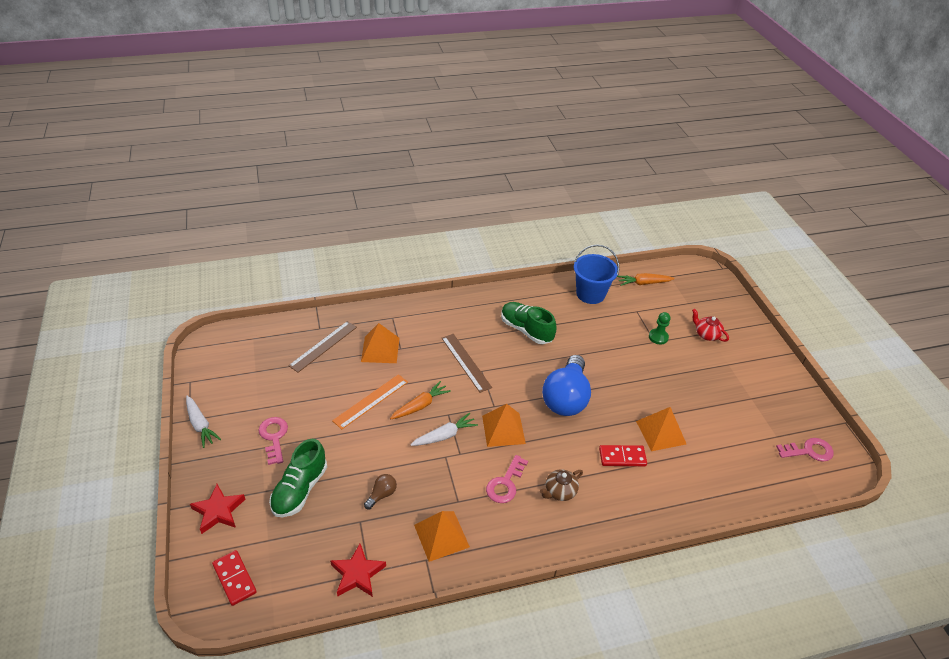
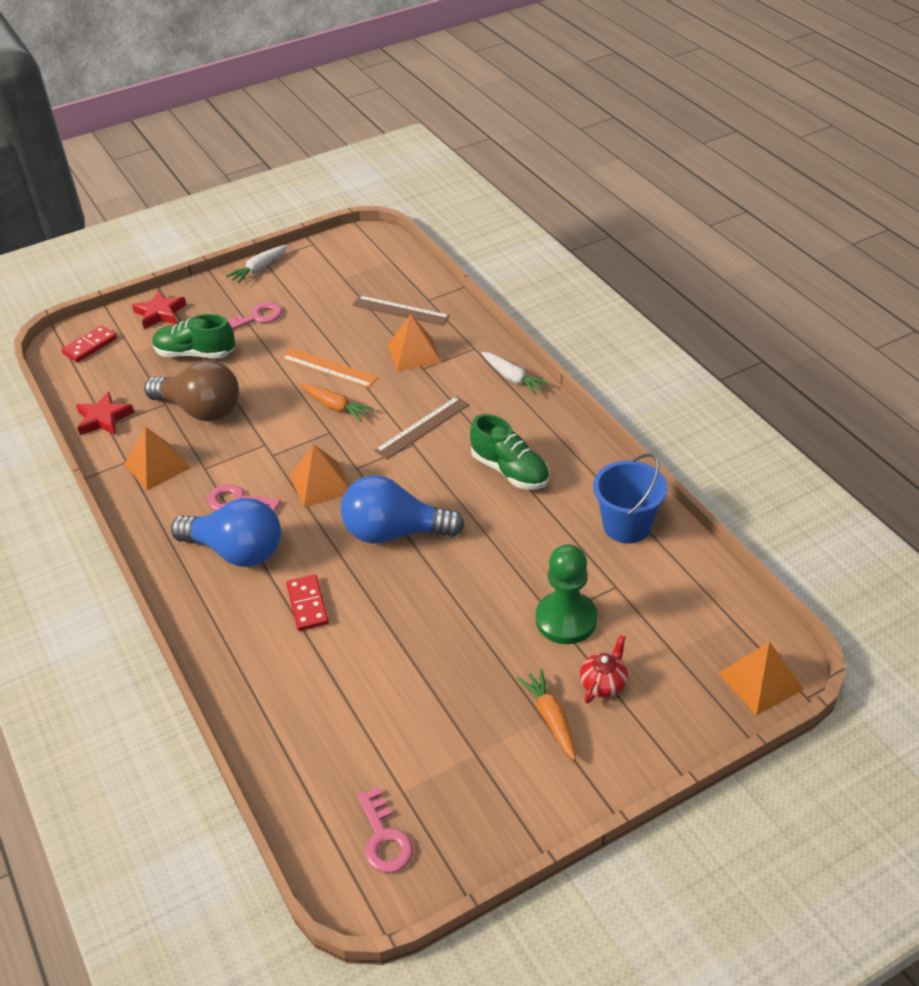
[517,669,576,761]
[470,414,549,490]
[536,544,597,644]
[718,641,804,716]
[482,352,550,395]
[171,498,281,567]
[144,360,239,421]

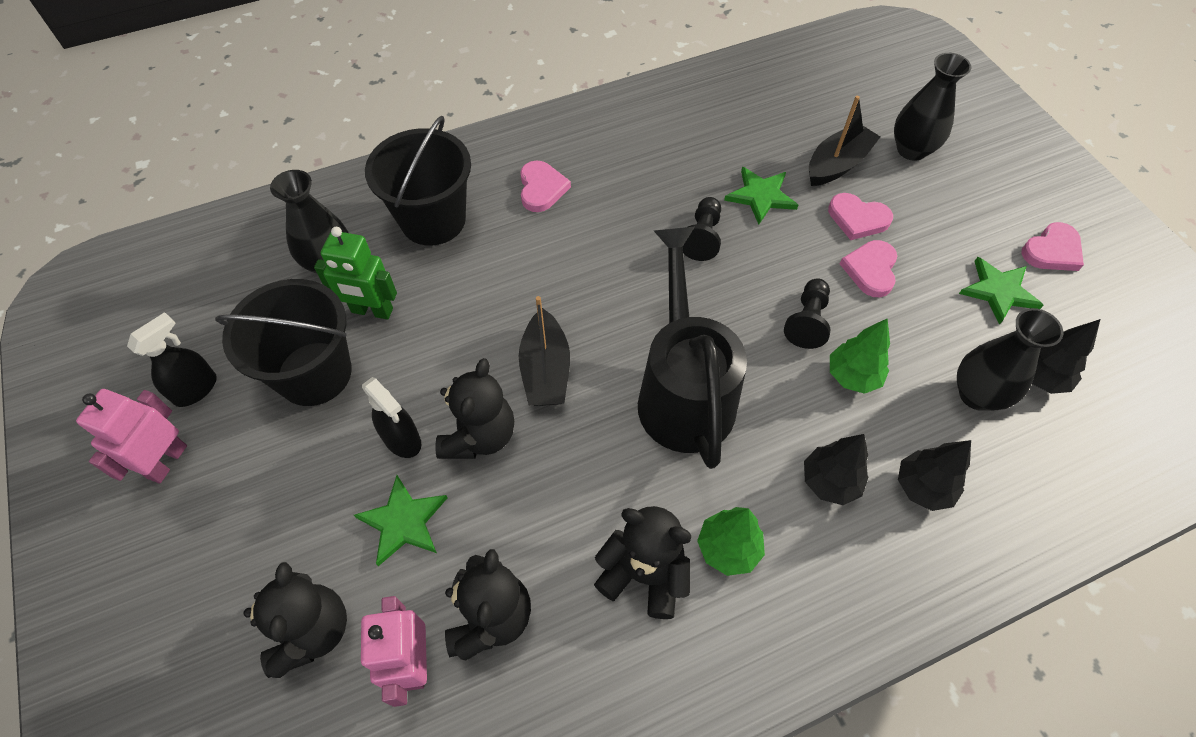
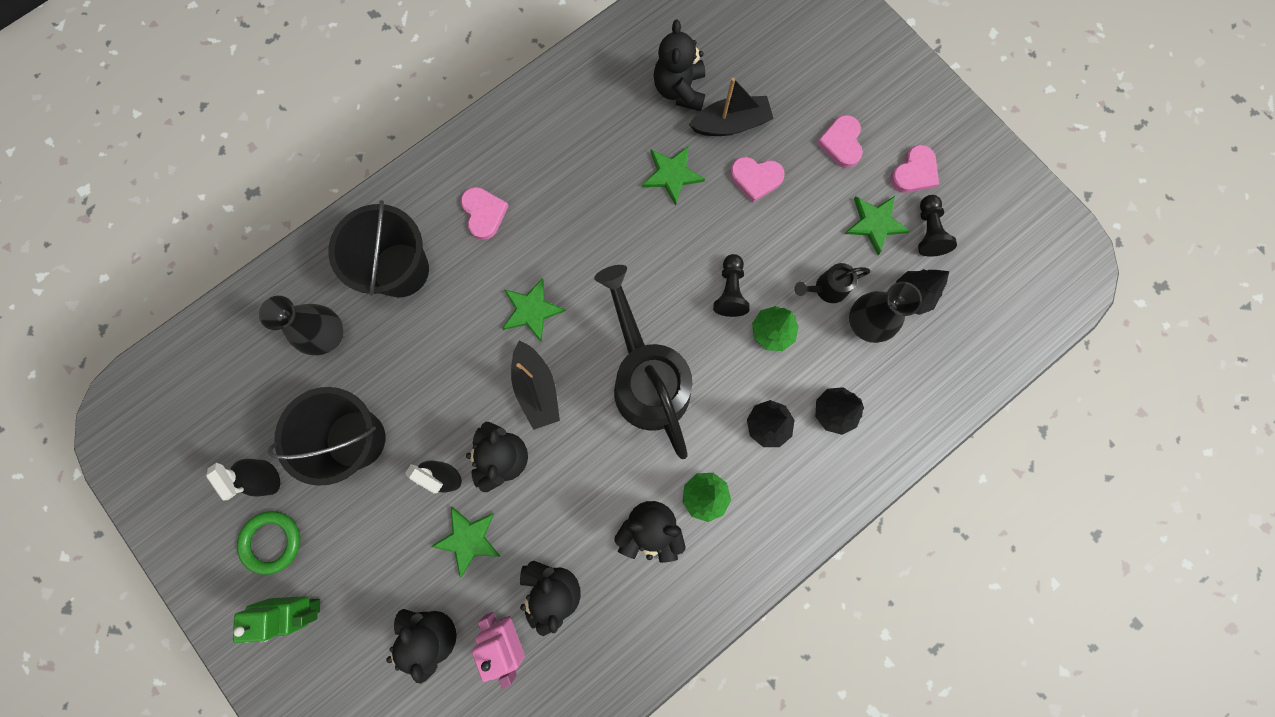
[894,53,971,161] (first image)
[689,77,774,136]
[918,195,957,257]
[233,596,320,643]
[816,115,863,168]
[206,459,280,500]
[237,511,300,575]
[654,20,705,111]
[795,263,870,303]
[502,278,566,342]

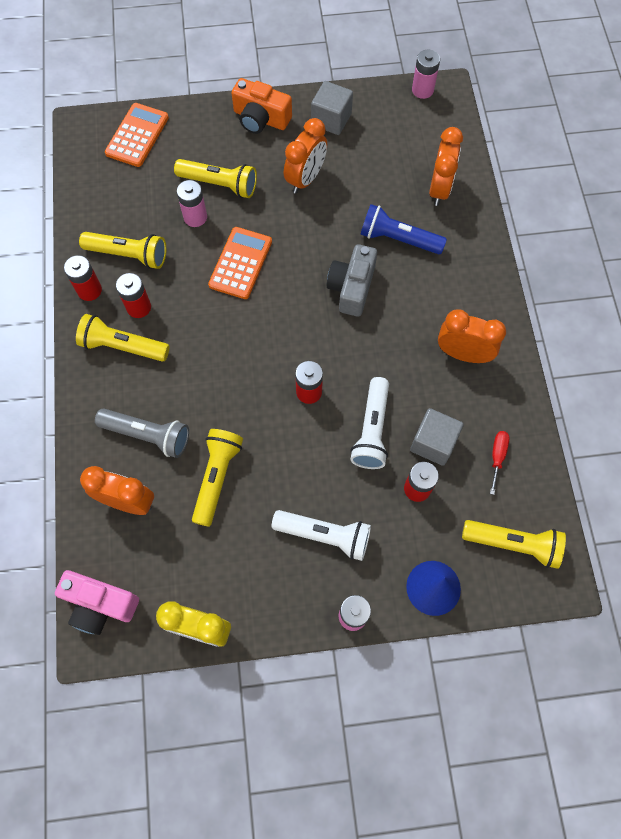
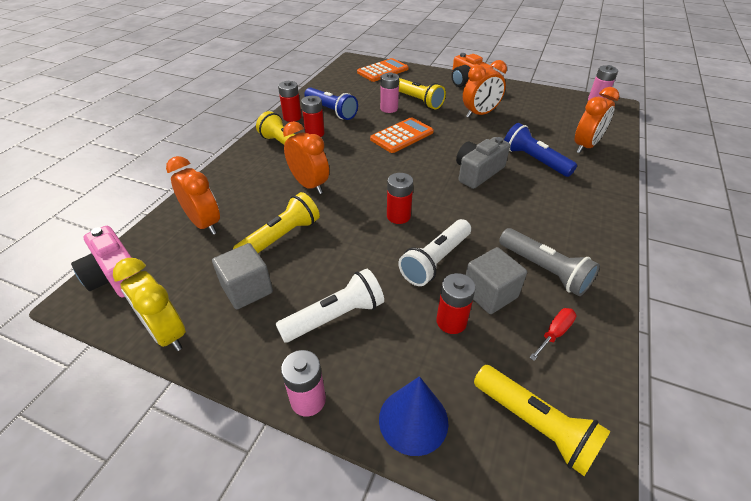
[212,243,273,310]
[304,87,358,120]
[283,121,329,194]
[499,228,600,296]
[276,269,384,343]

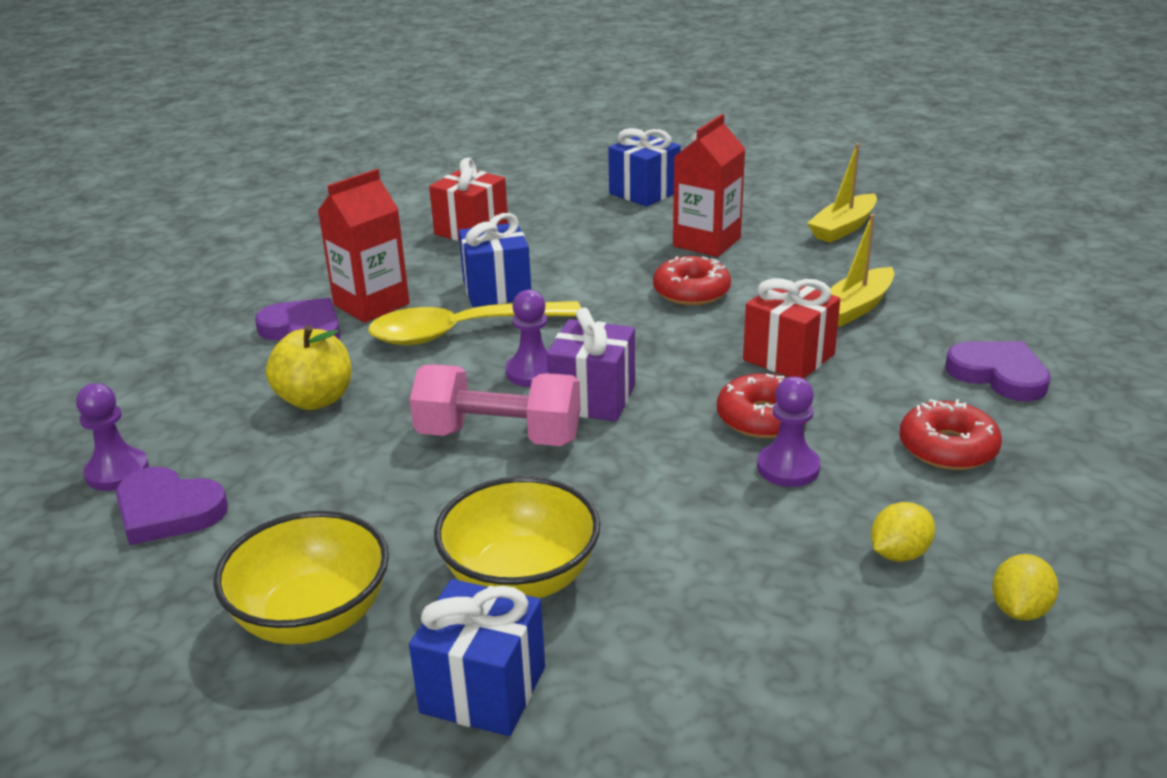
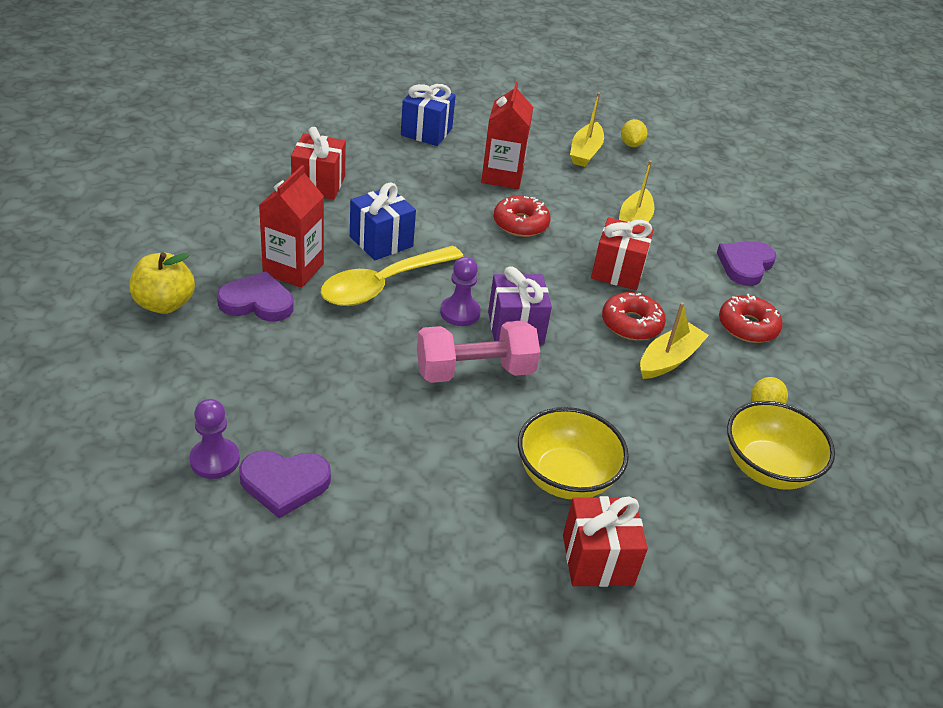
[129,253,195,314]
[717,241,777,286]
[640,302,709,379]
[727,401,835,490]
[621,119,648,147]
[563,496,648,587]

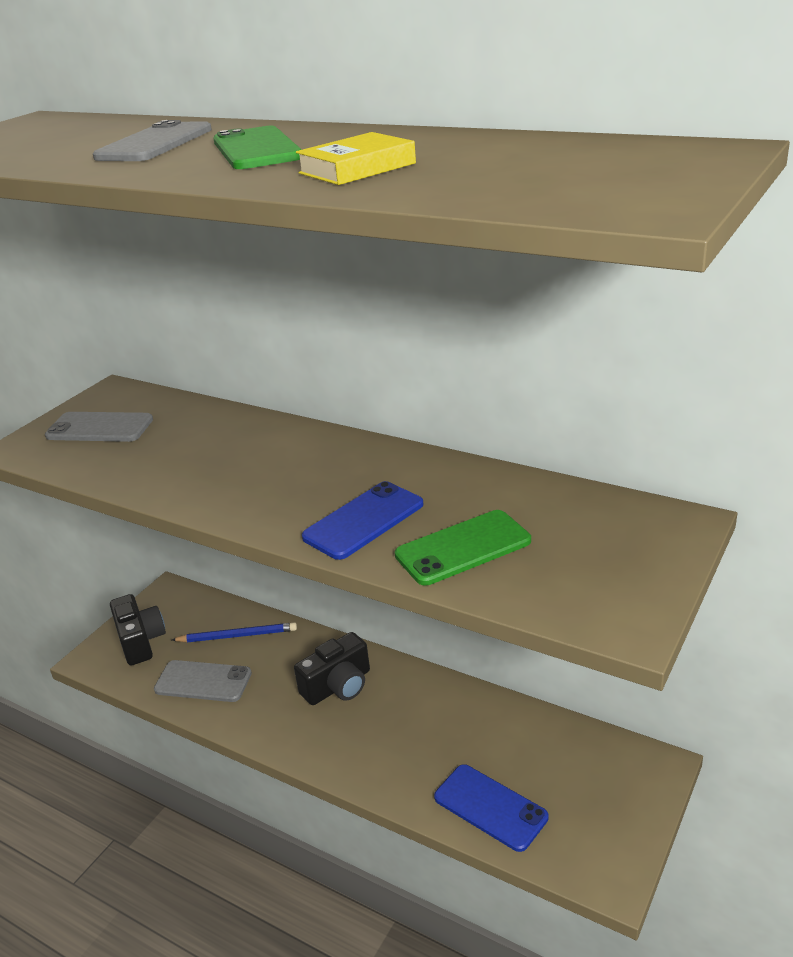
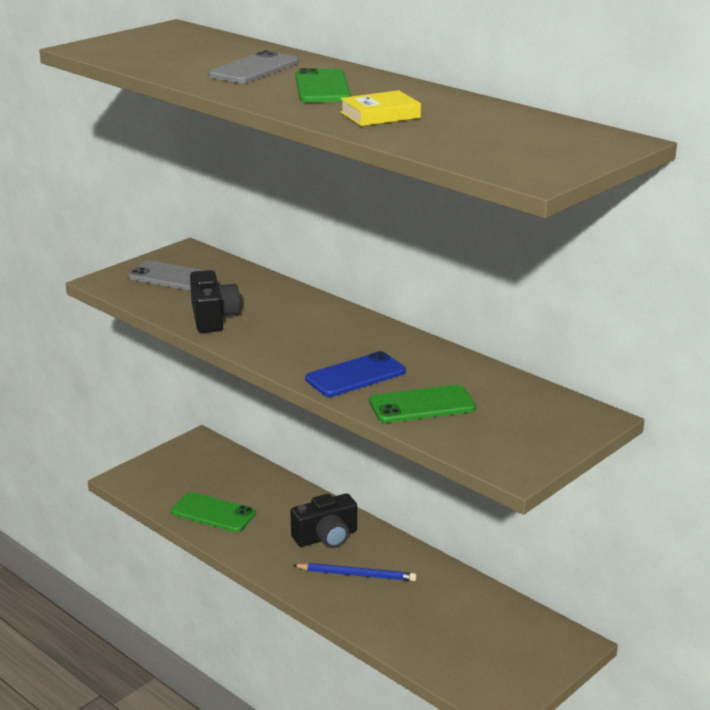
[190,270,240,333]
[292,563,417,581]
[171,492,256,532]
[434,764,549,852] (first image)

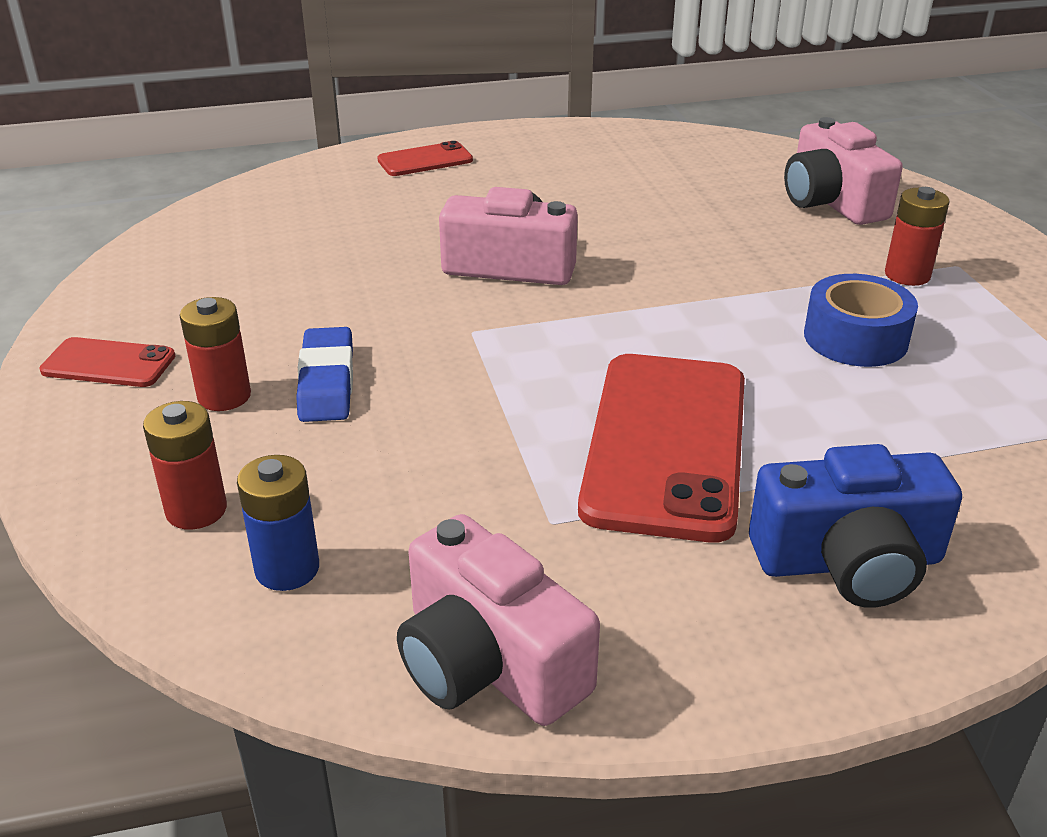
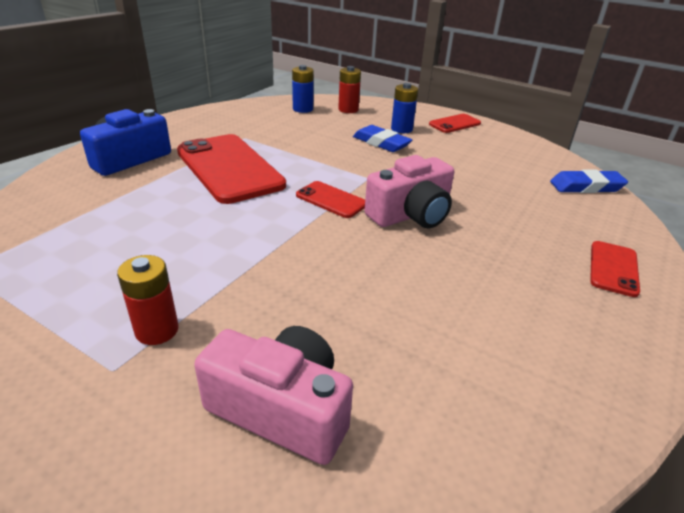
[804,274,918,367] (first image)
[391,83,418,133]
[397,514,600,726] (first image)
[550,170,628,193]
[296,181,365,218]

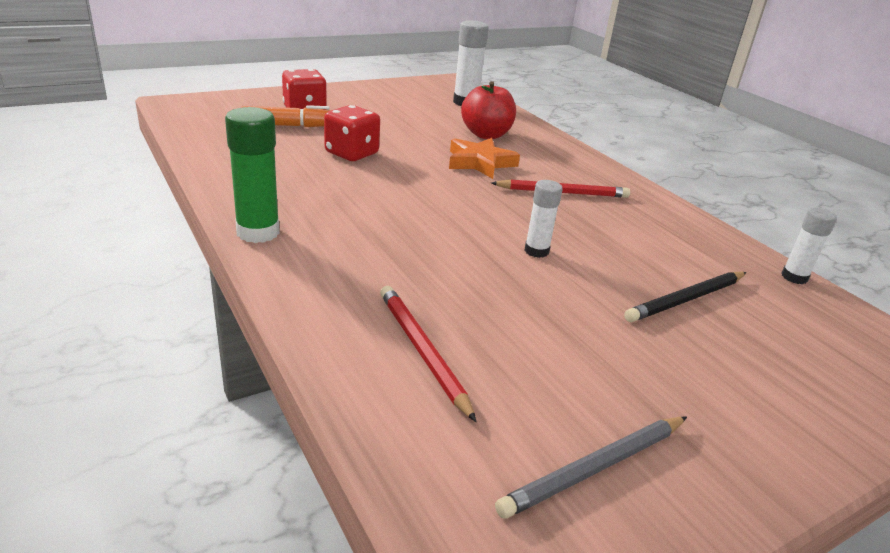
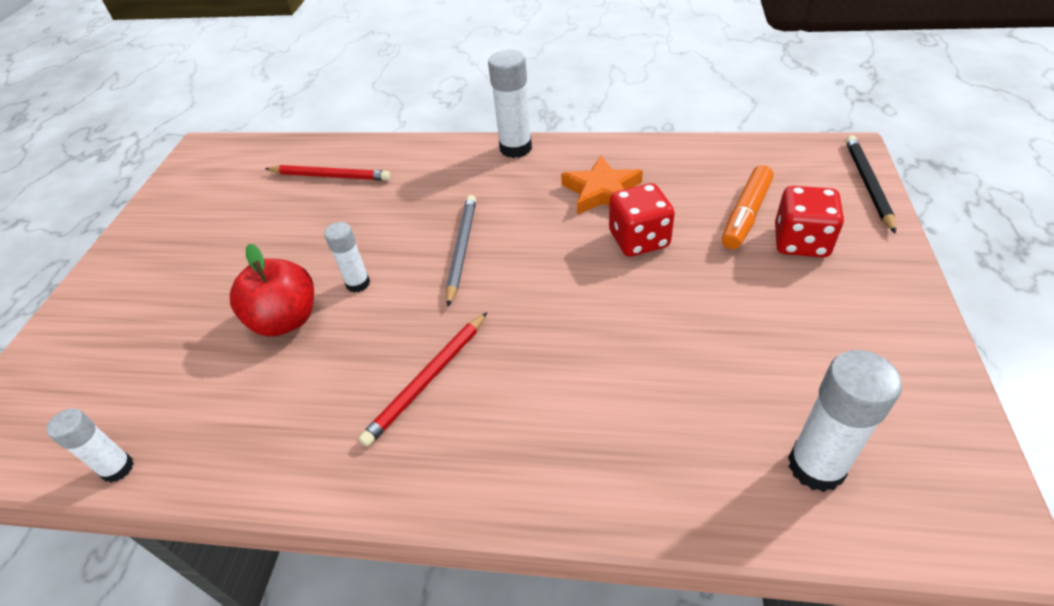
[230,244,314,336]
[488,50,532,158]
[561,156,643,215]
[845,135,896,234]
[446,195,476,307]

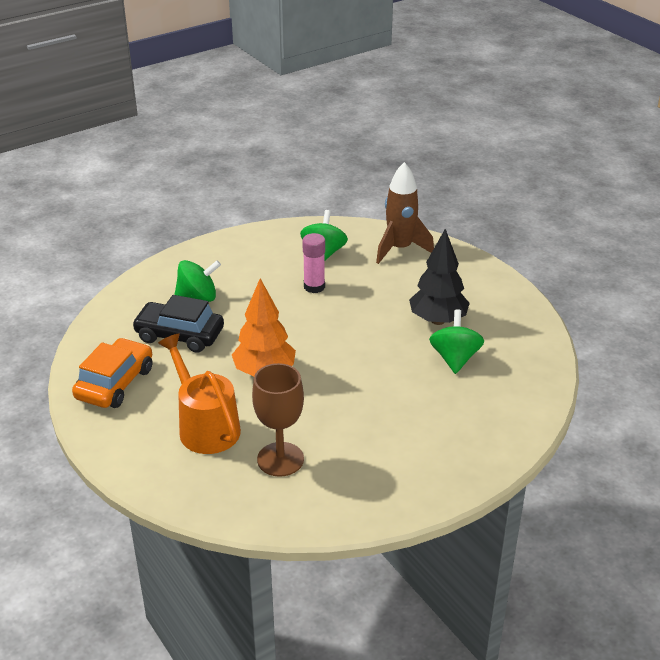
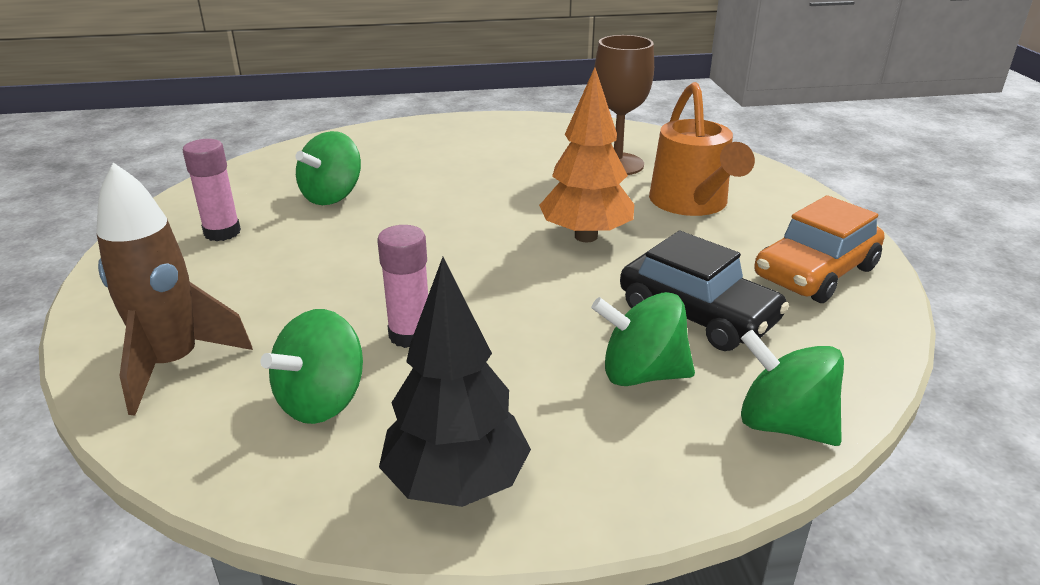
[379,257,531,507]
[183,139,241,241]
[740,330,844,446]

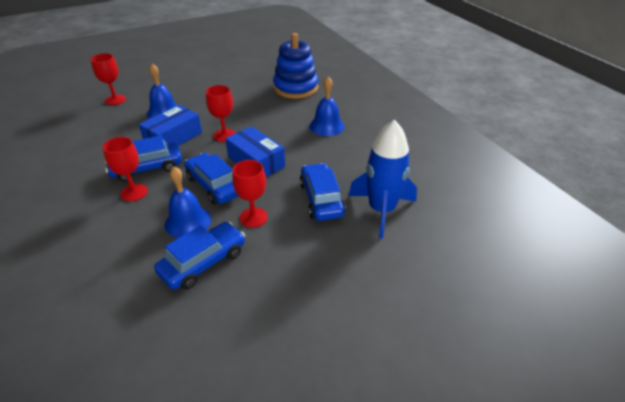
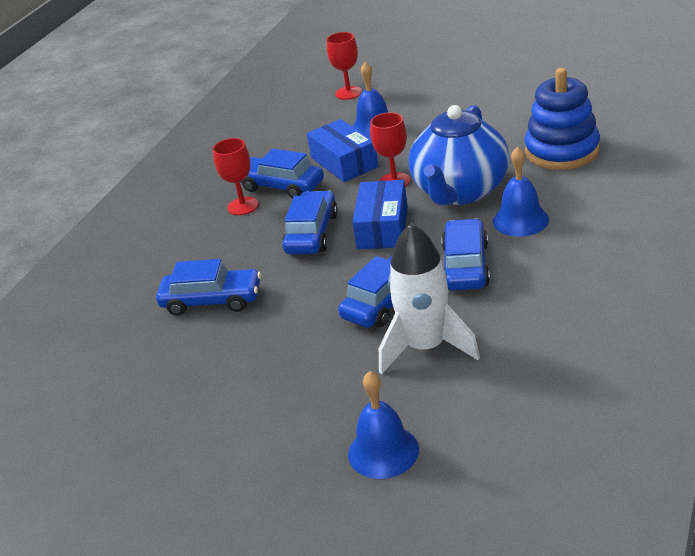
[307,119,379,182]
[379,223,480,374]
[232,160,268,228] (first image)
[348,371,419,479]
[409,105,509,205]
[441,218,490,291]

